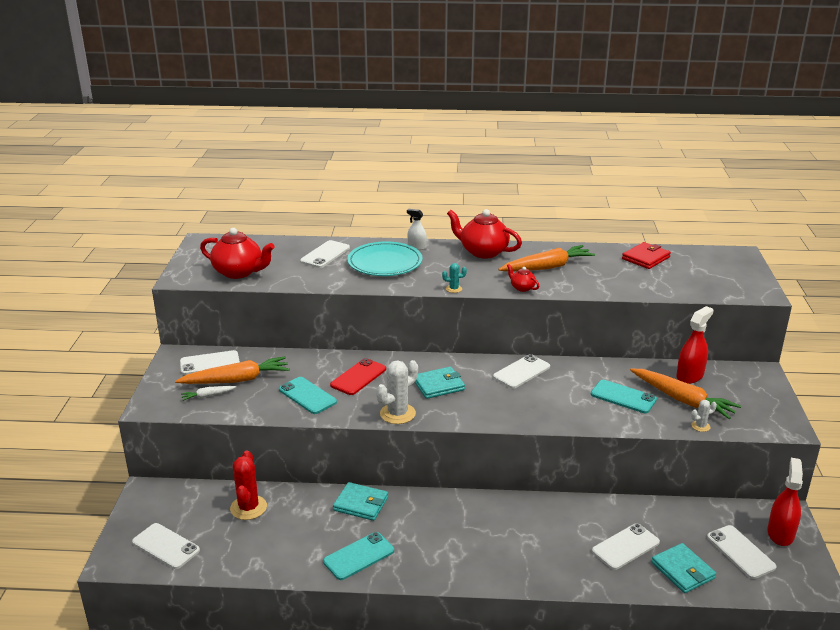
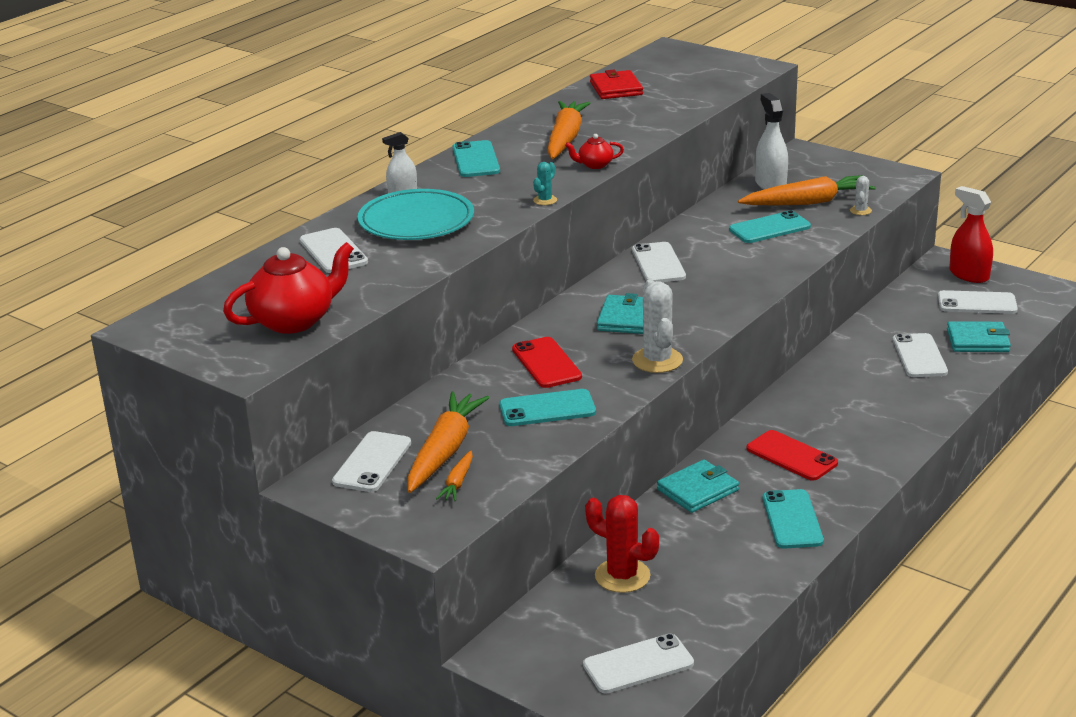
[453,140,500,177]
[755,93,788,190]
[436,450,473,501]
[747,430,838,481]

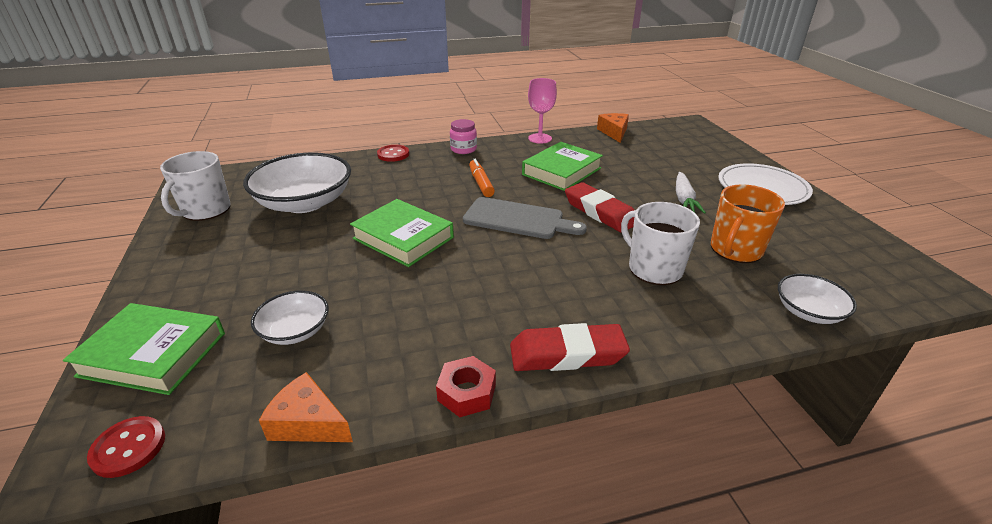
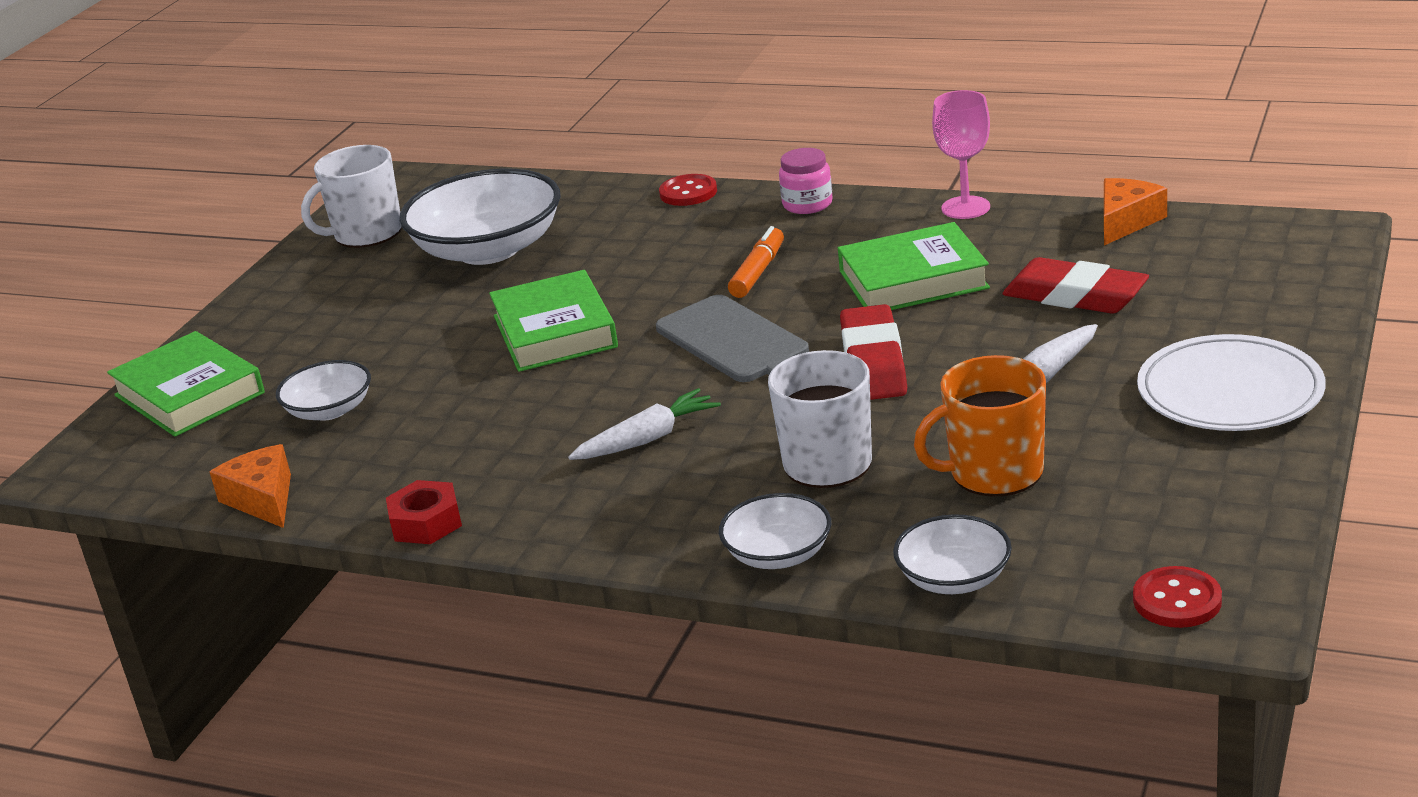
[1003,257,1149,314]
[1133,566,1222,628]
[568,388,721,460]
[719,493,831,569]

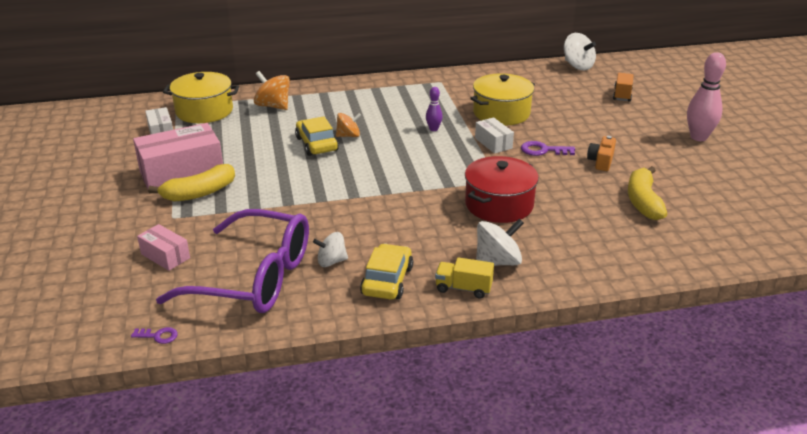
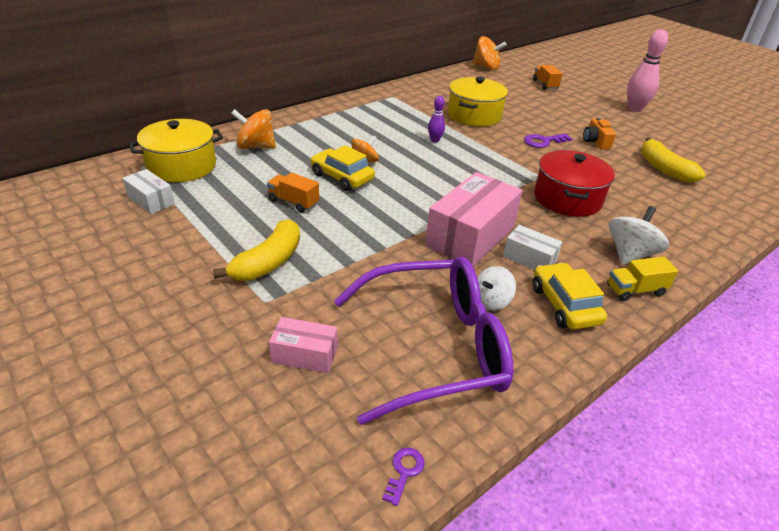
[472,36,506,70]
[503,225,562,270]
[425,172,523,267]
[382,448,425,506]
[267,172,319,213]

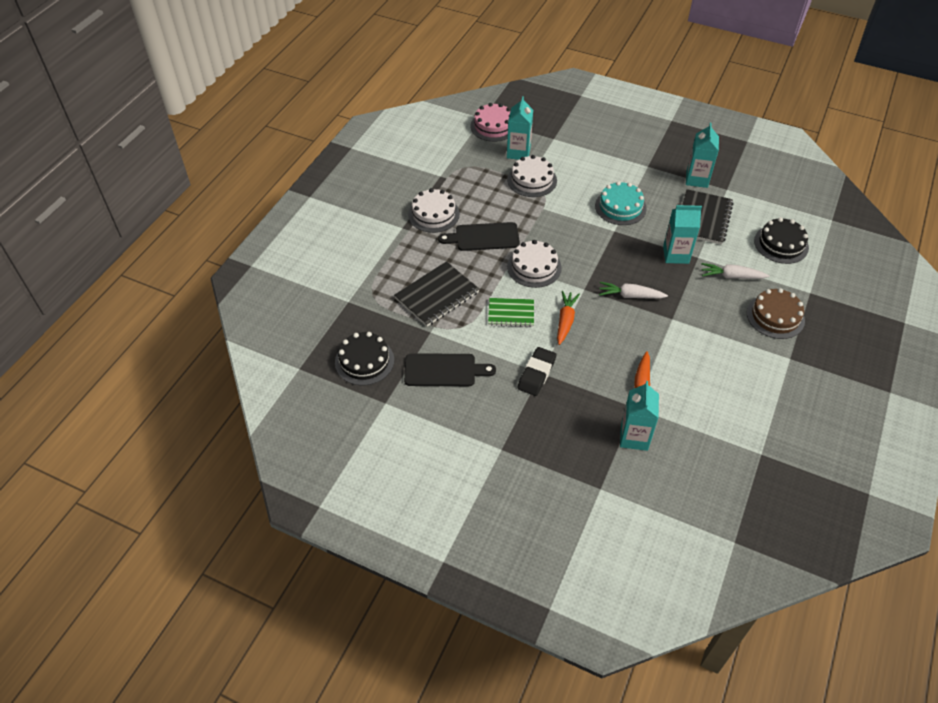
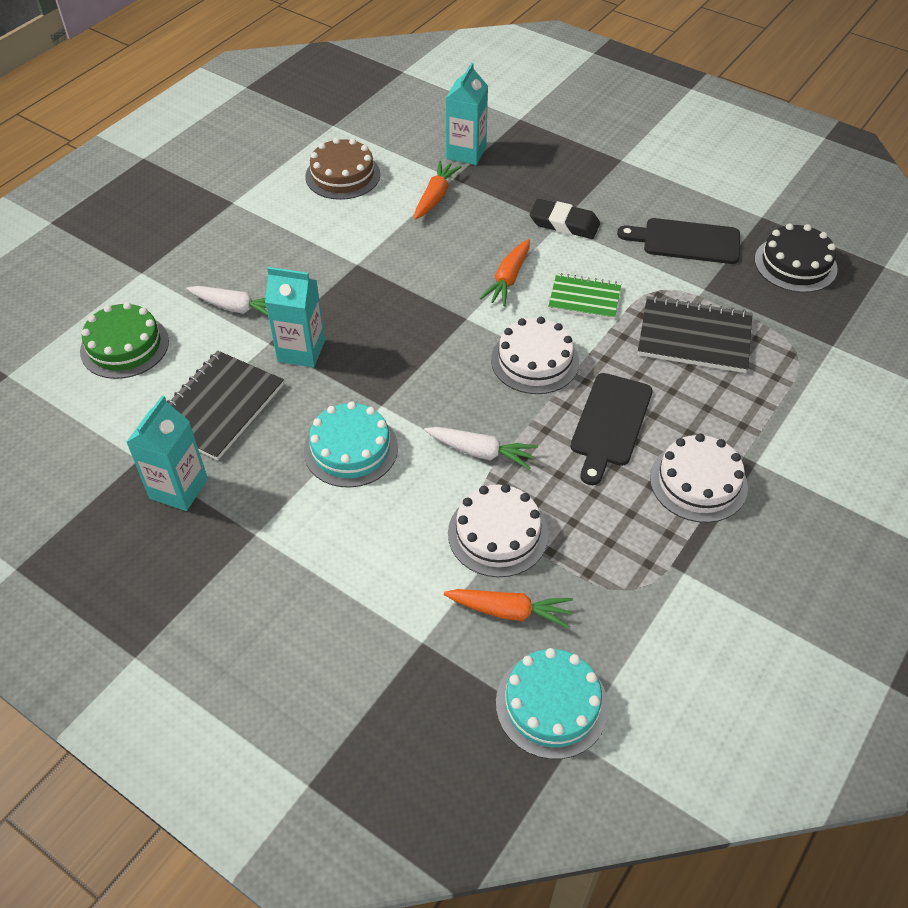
[444,589,573,629]
[496,648,609,759]
[80,302,169,379]
[571,373,653,485]
[638,296,753,373]
[424,427,538,470]
[305,138,380,200]
[530,199,600,239]

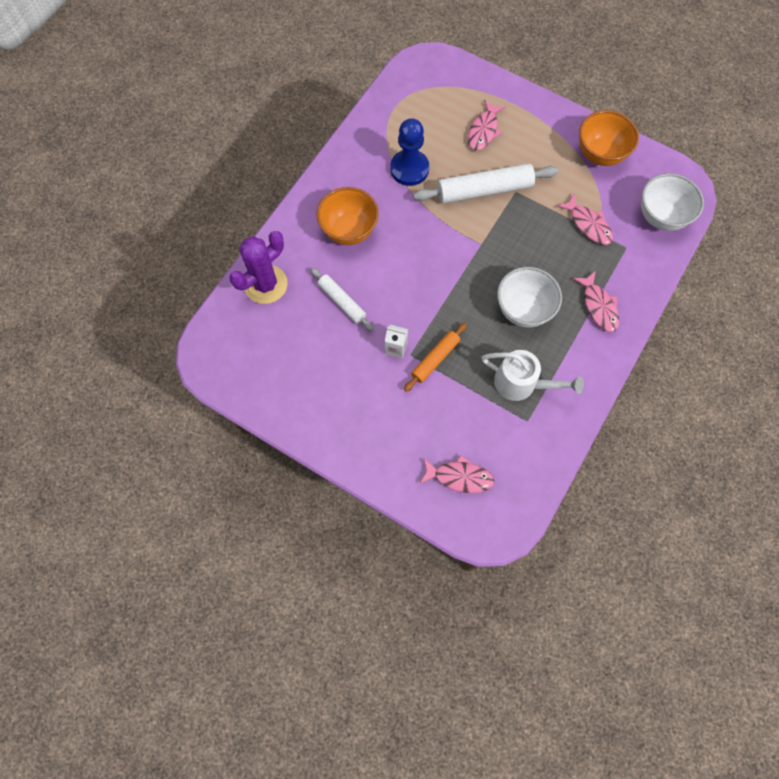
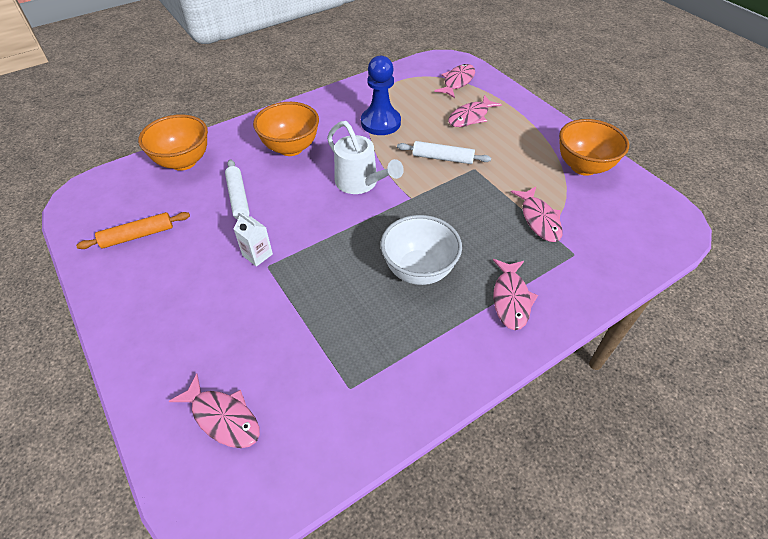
[397,141,491,164]
[641,173,704,231] (first image)
[138,114,208,171]
[76,212,190,249]
[327,121,404,194]
[434,64,475,98]

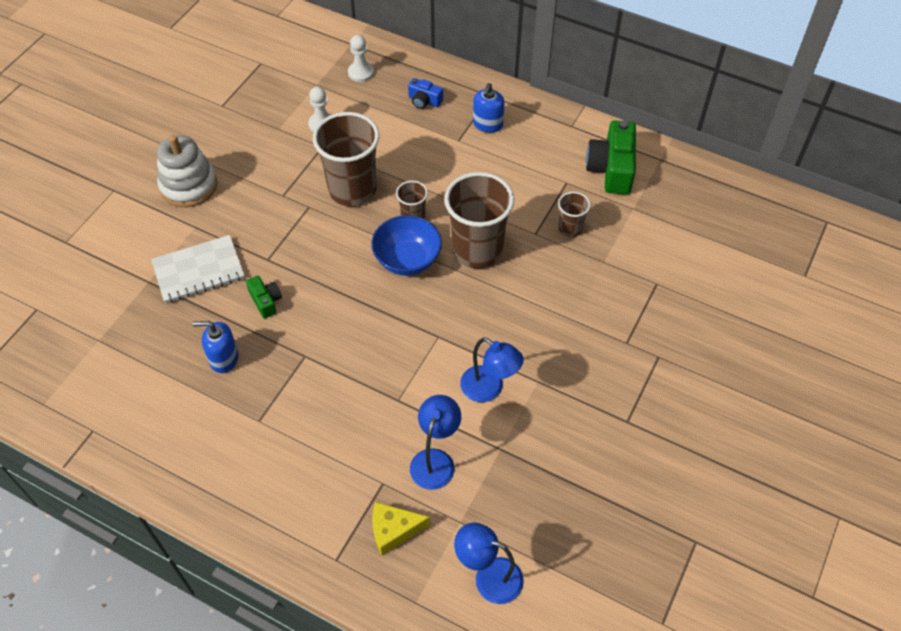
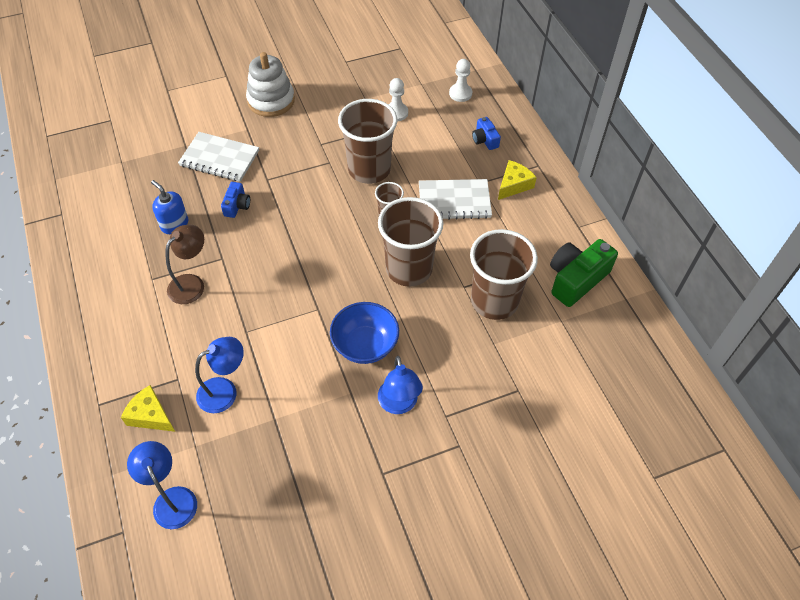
[498,160,537,200]
[470,229,538,320]
[330,302,399,364]
[221,182,250,218]
[378,356,423,414]
[419,179,492,220]
[166,224,204,304]

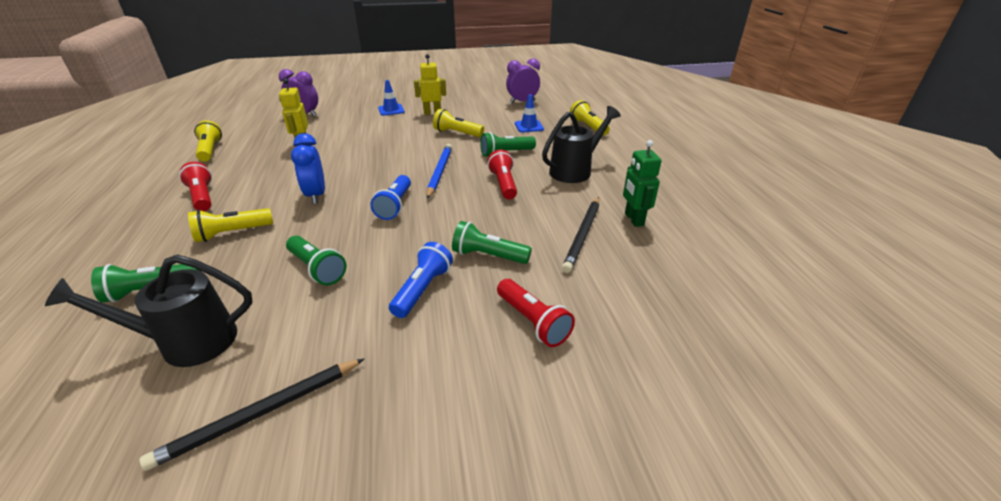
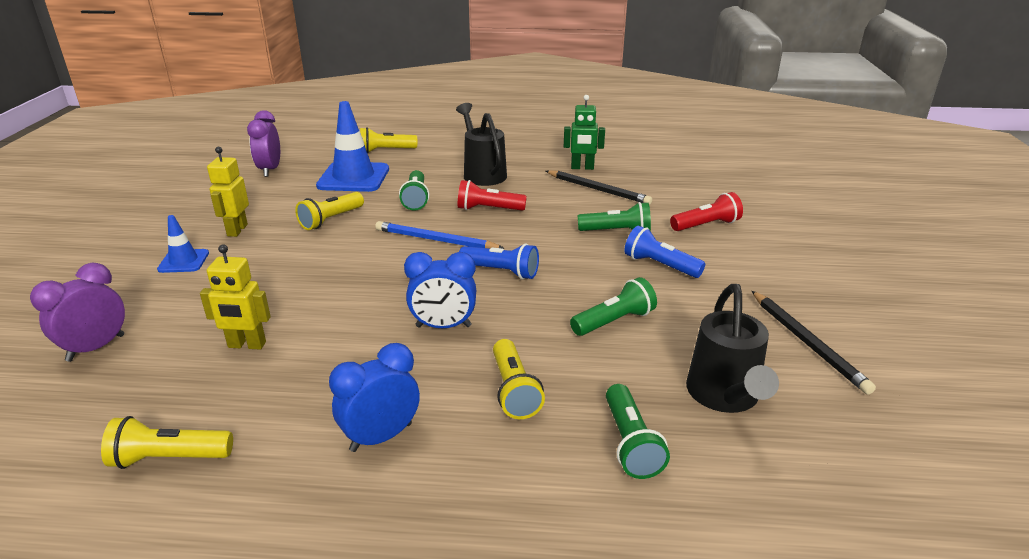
[316,101,389,192]
[329,343,420,452]
[578,202,651,231]

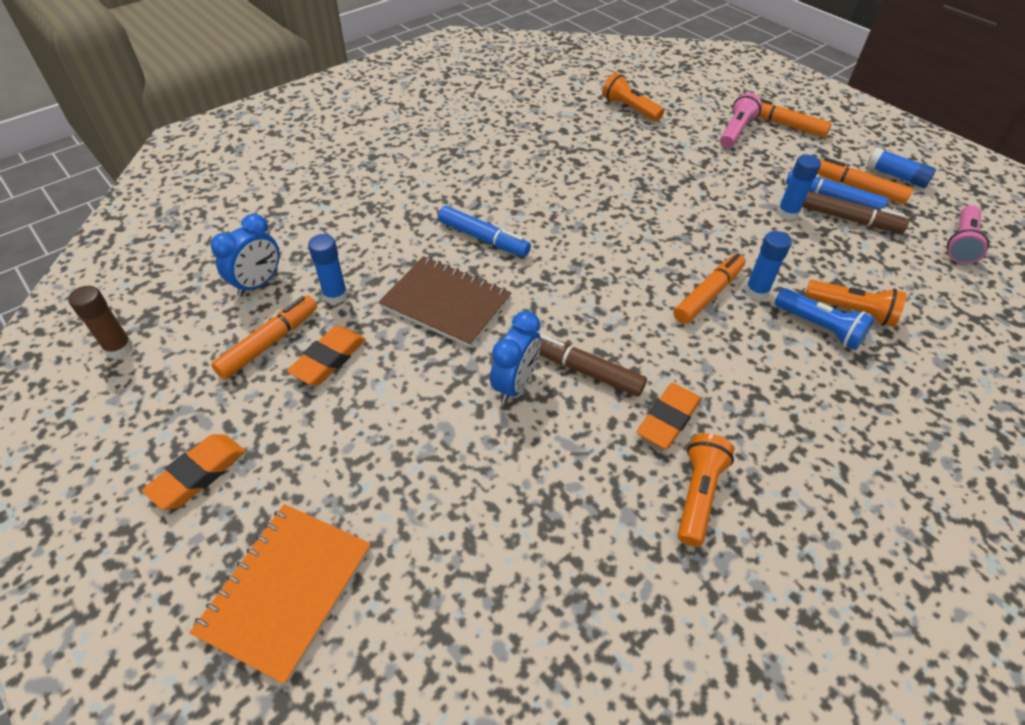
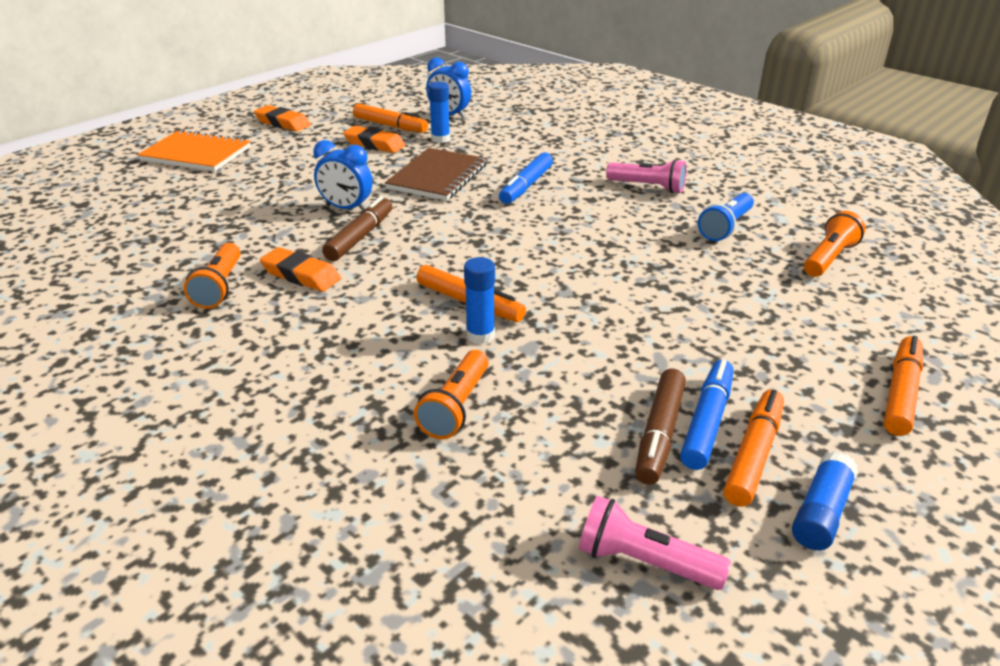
[606,159,687,193]
[777,155,821,220] (first image)
[68,286,133,358] (first image)
[698,193,754,241]
[184,243,241,309]

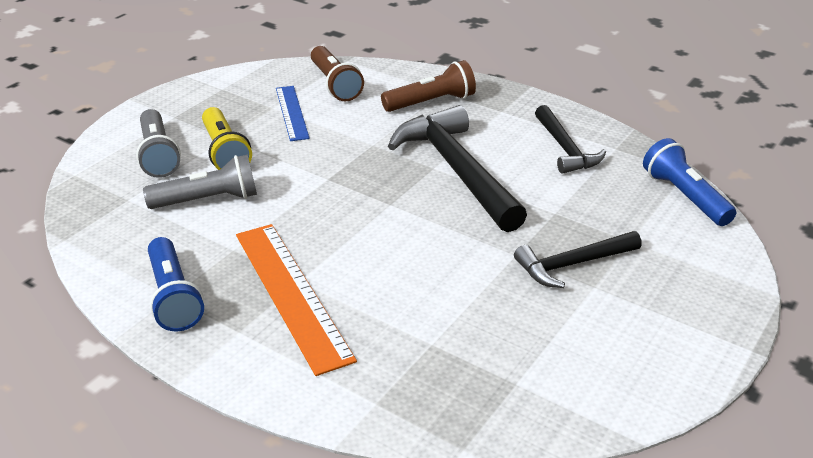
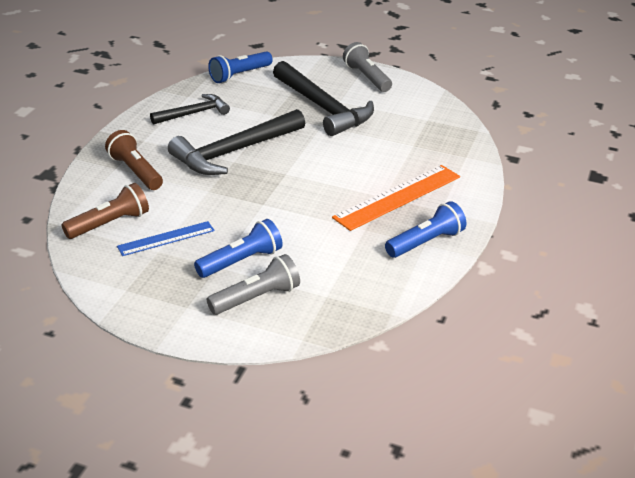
[194,219,282,278]
[343,42,392,92]
[273,61,374,136]

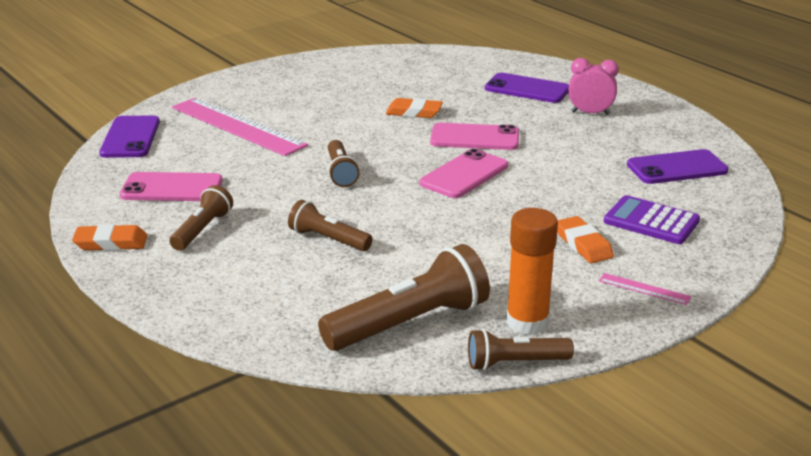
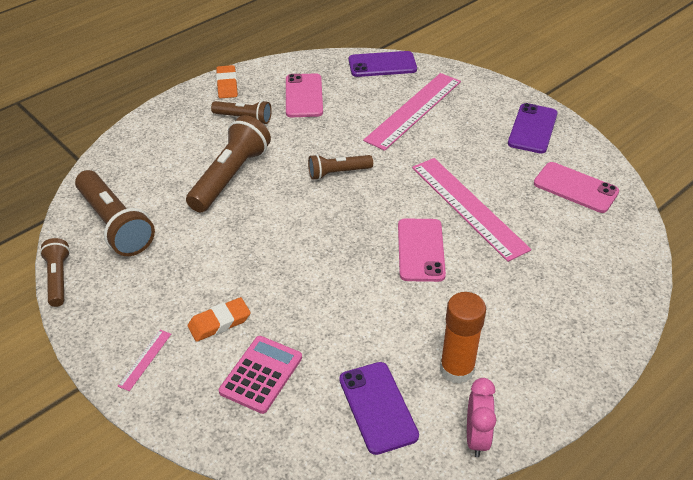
[467,378,496,457]
[508,103,557,154]
[412,158,531,262]
[534,162,619,213]
[219,336,302,414]
[186,115,271,212]
[440,292,486,384]

